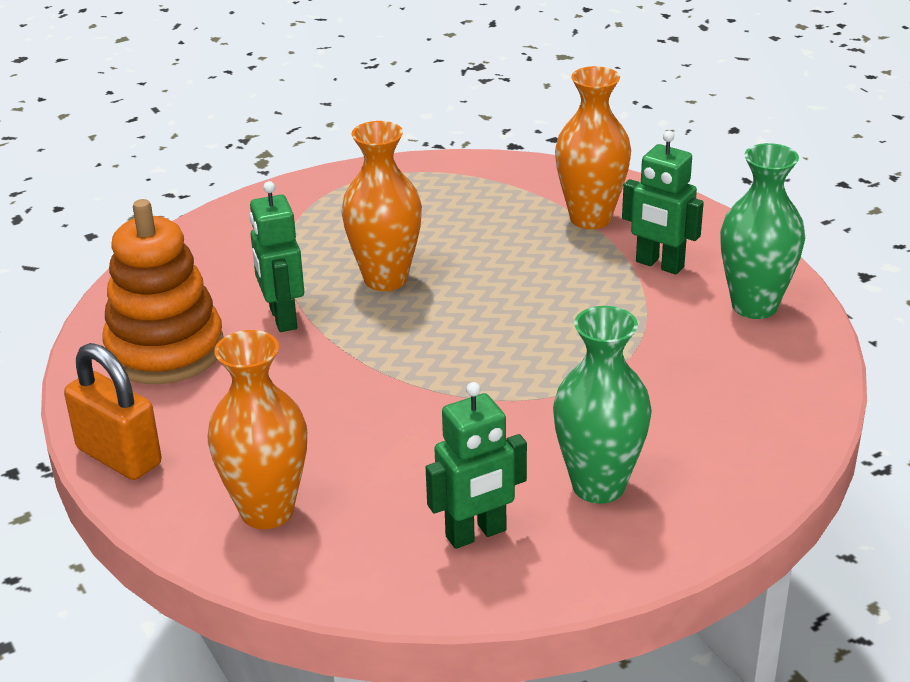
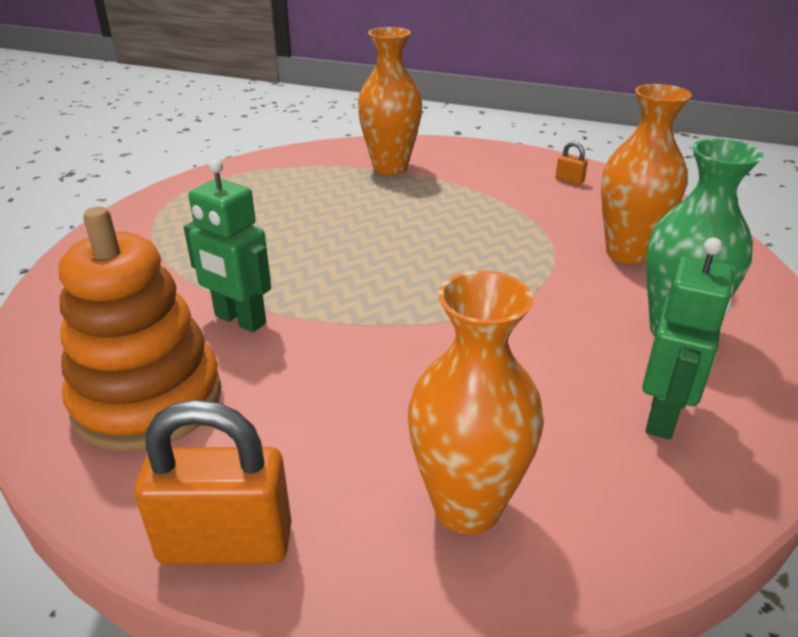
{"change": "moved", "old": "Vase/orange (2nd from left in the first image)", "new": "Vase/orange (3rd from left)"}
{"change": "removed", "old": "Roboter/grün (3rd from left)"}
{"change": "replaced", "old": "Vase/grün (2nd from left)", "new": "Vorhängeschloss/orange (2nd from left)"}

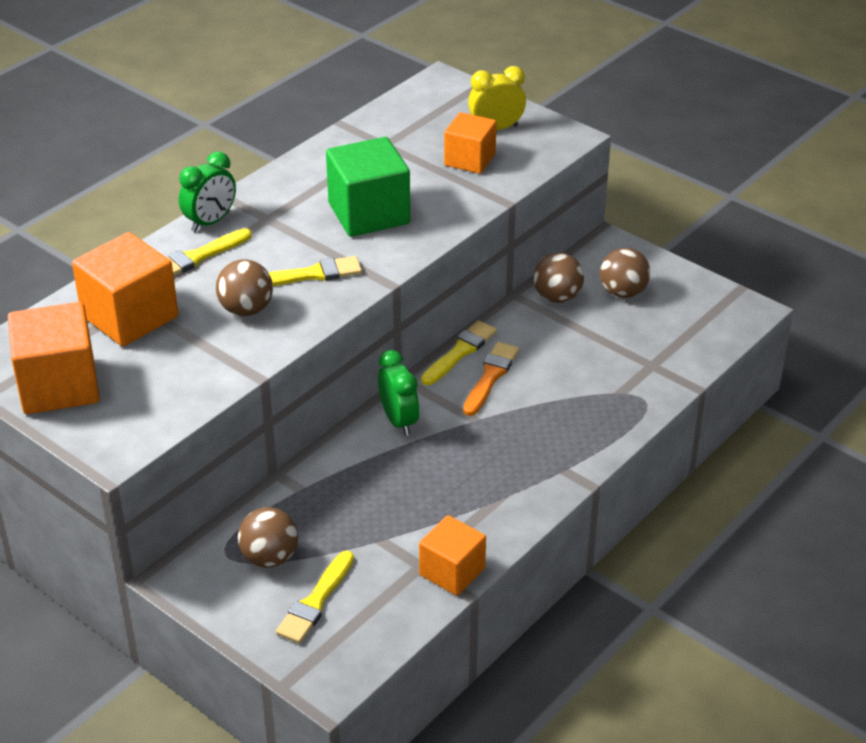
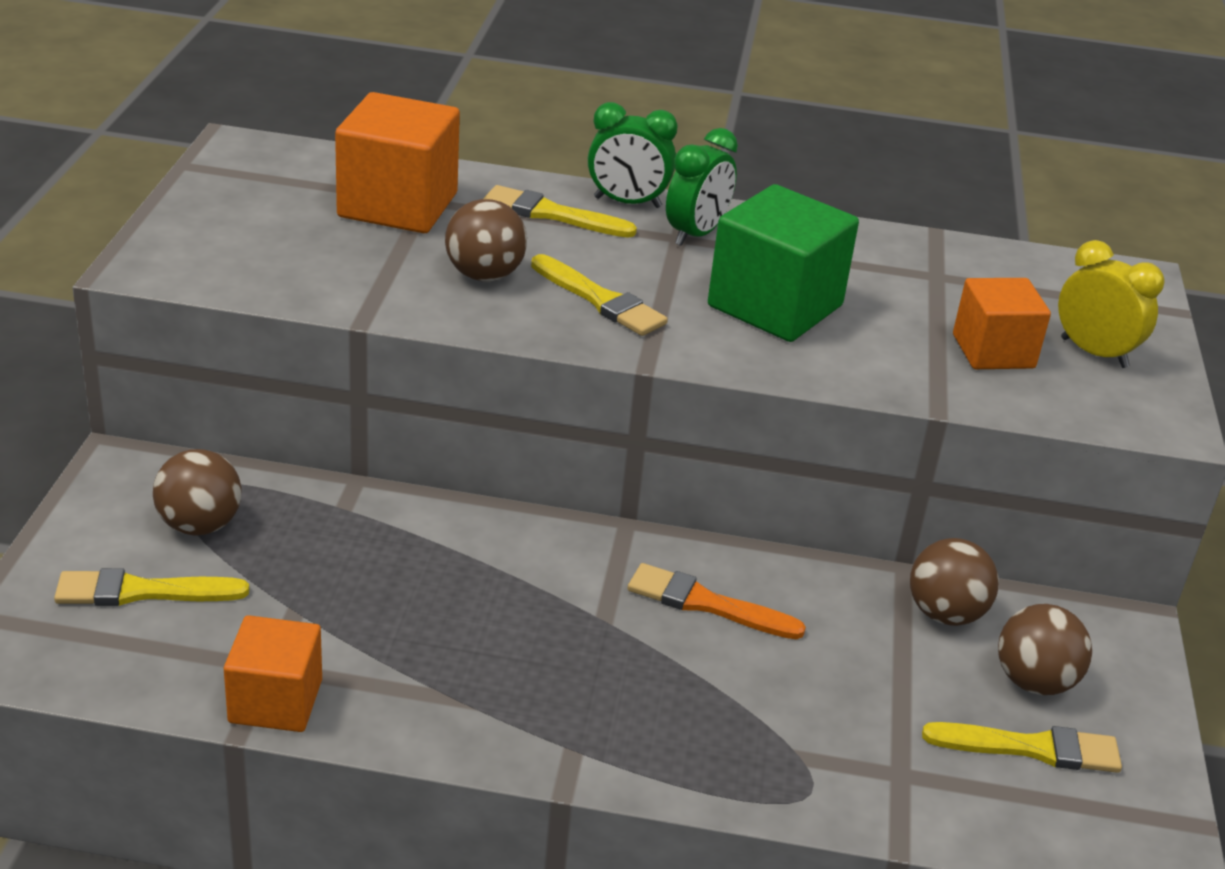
{"change": "removed", "old": "Kubus/orange (1st from left)"}
{"change": "moved", "old": "Pinsel/gelb (4th from left)"}
{"change": "turned", "old": "Pinsel/orange", "degrees": -150}
{"change": "moved", "old": "Wecker/grün (2nd from left)"}

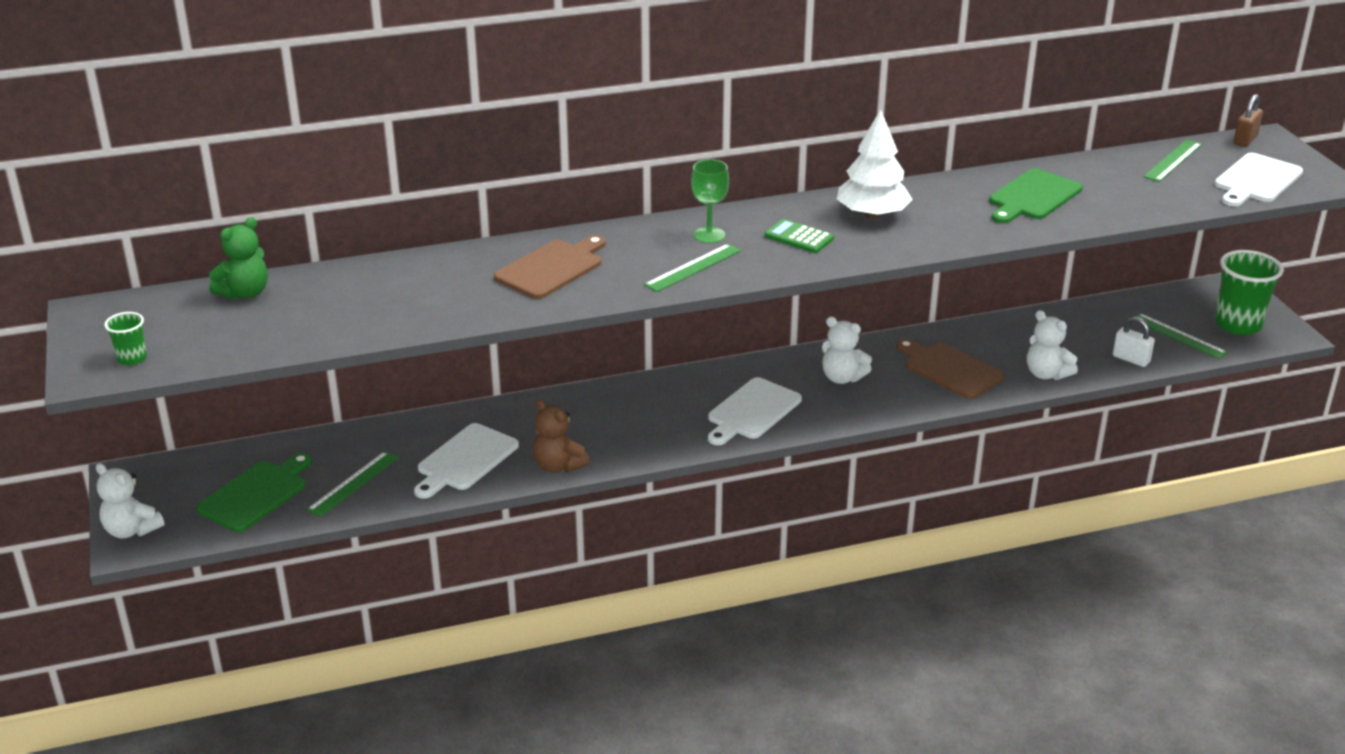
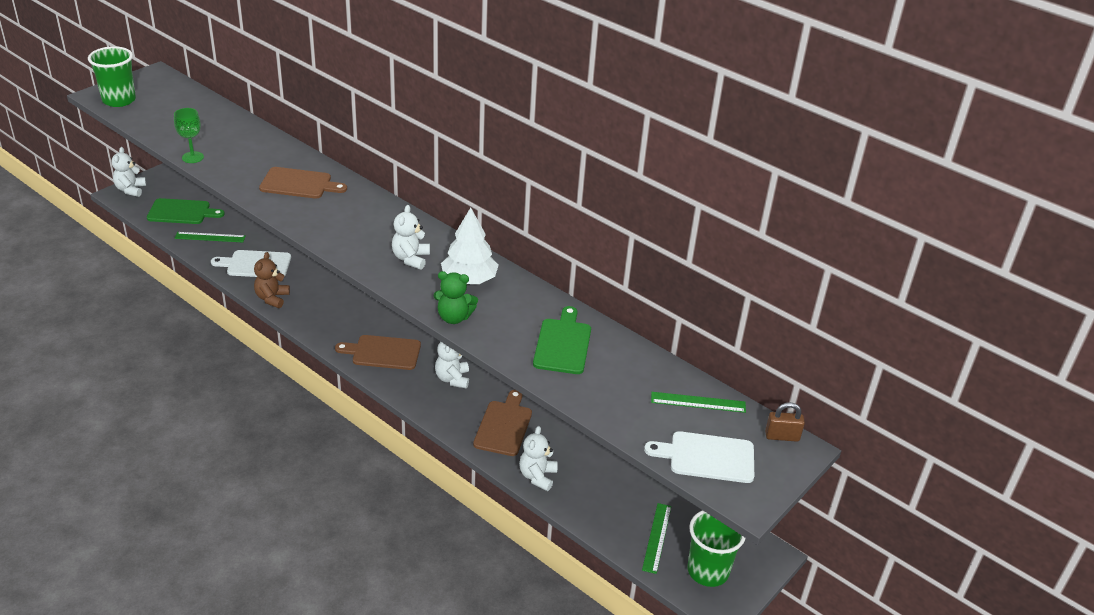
{"change": "moved", "old": "Kelch/grün"}
{"change": "turned", "old": "Schneidebrett/grün (2nd from left)", "degrees": 90}
{"change": "moved", "old": "Teddybär/grün"}
{"change": "replaced", "old": "Taschenrechner/grün", "new": "Teddybär/weiß (2nd from left)"}
{"change": "removed", "old": "Lineal/grün (2nd from left)"}
{"change": "resized", "old": "Becher/grün (1st from left)", "factor": 2.04}
{"change": "removed", "old": "Vorhängeschloss/weiß"}
{"change": "recoloured", "old": "Schneidebrett/weiß (2nd from left)", "new": "Schneidebrett/braun (2nd from left)"}

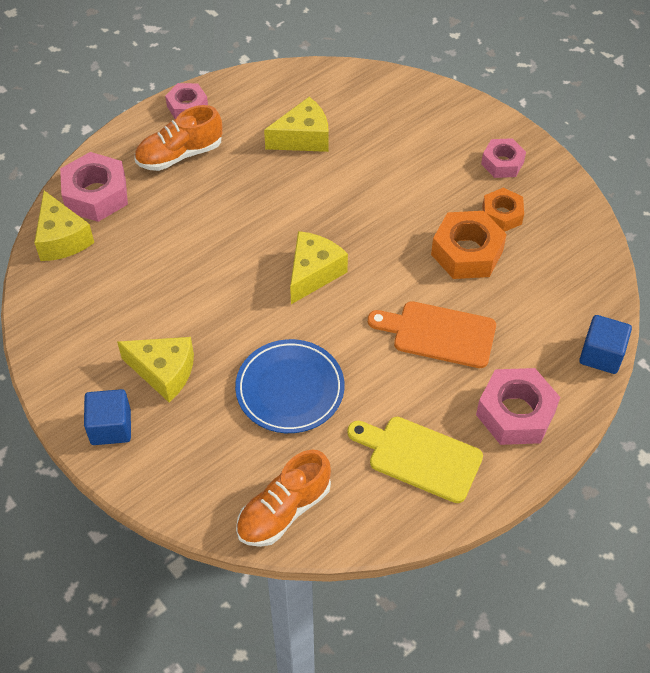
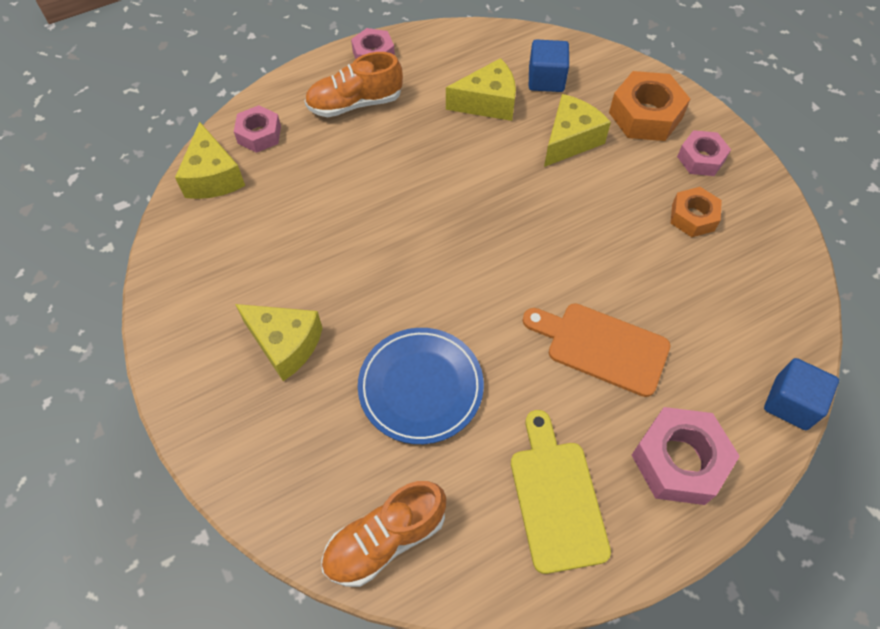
{"change": "resized", "old": "Sechskantmutter/rosa (1st from left)", "factor": 0.63}
{"change": "moved", "old": "Sechskantmutter/orange (1st from left)"}
{"change": "moved", "old": "Käse/gelb (4th from left)"}
{"change": "moved", "old": "Kubus/blau (1st from left)"}
{"change": "turned", "old": "Schneidebrett/gelb", "degrees": 45}

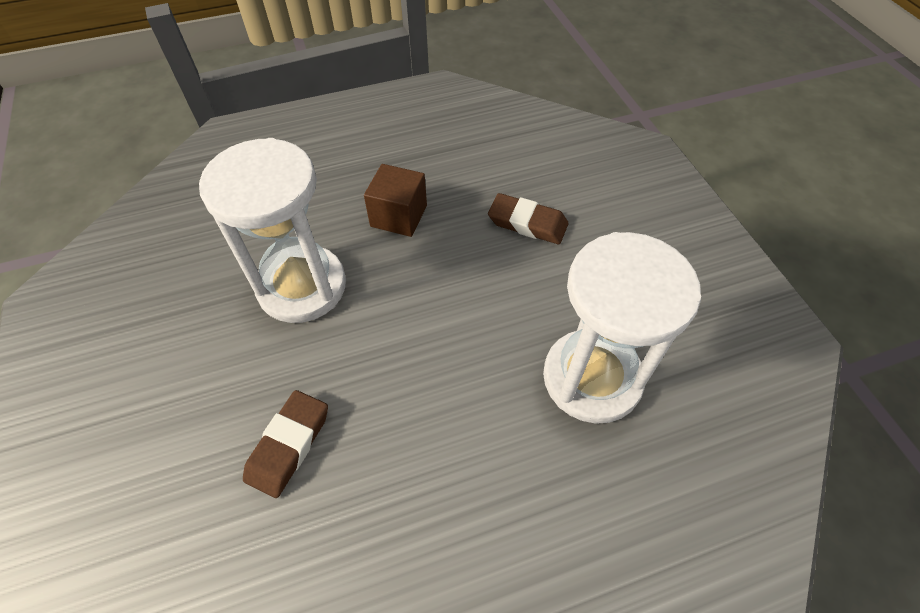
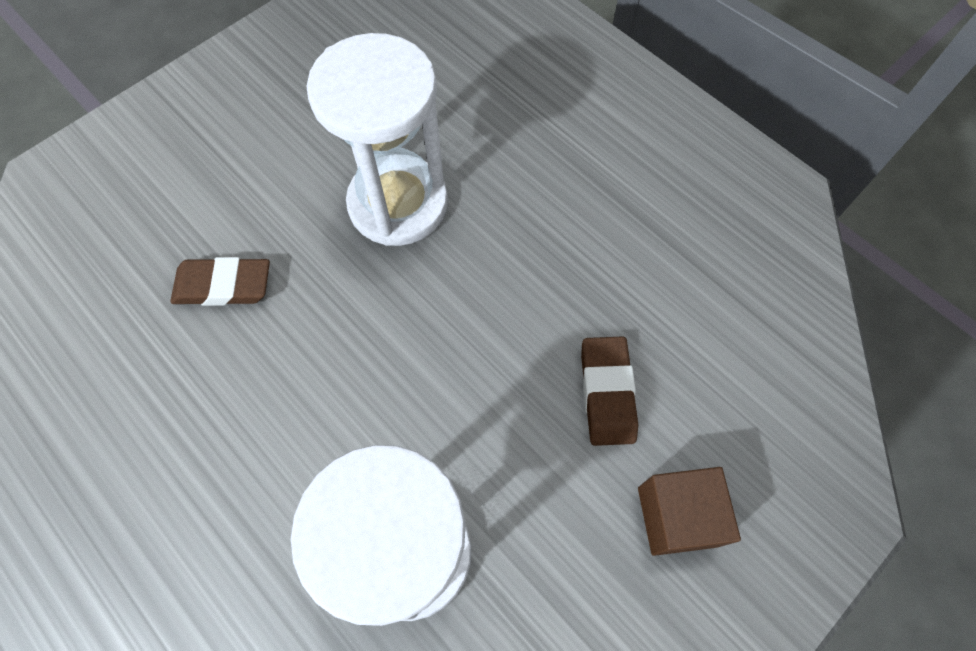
{"change": "moved", "old": "Kubus/braun"}

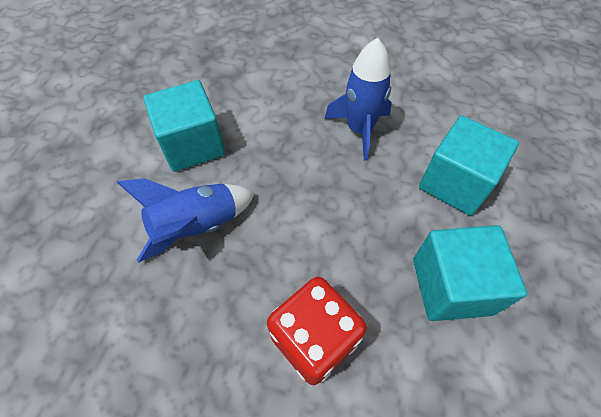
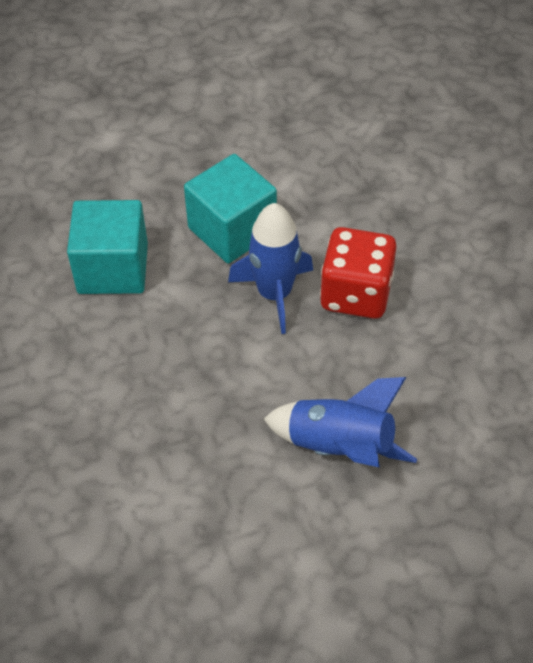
{"change": "moved", "old": "Rakete/blau (2nd from left in the first image)", "new": "Rakete/blau (1st from left)"}
{"change": "removed", "old": "Kubus/türkis (1st from left)"}

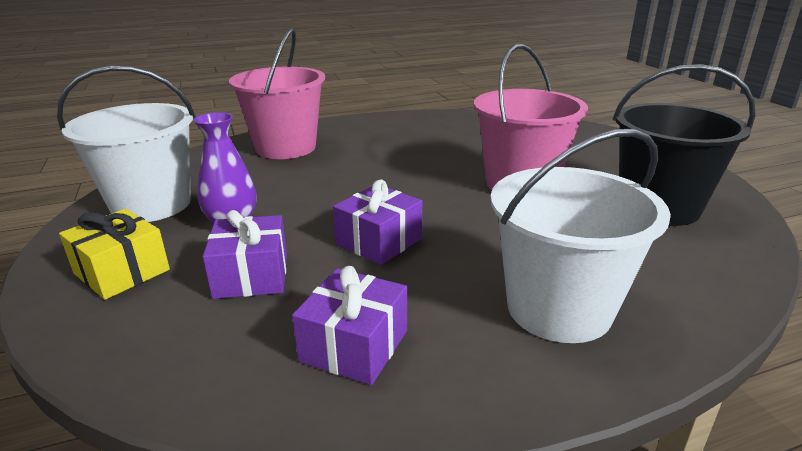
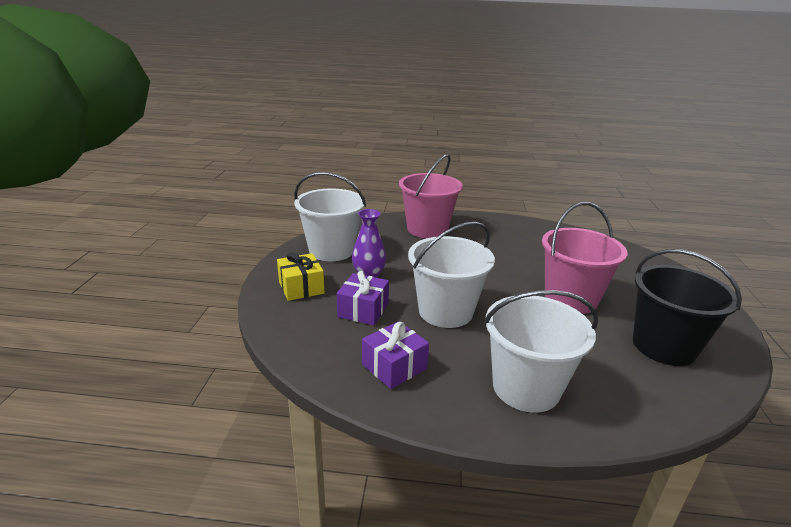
{"change": "replaced", "old": "Geschenk/lila (3rd from left)", "new": "Eimer/weiß (2nd from left)"}

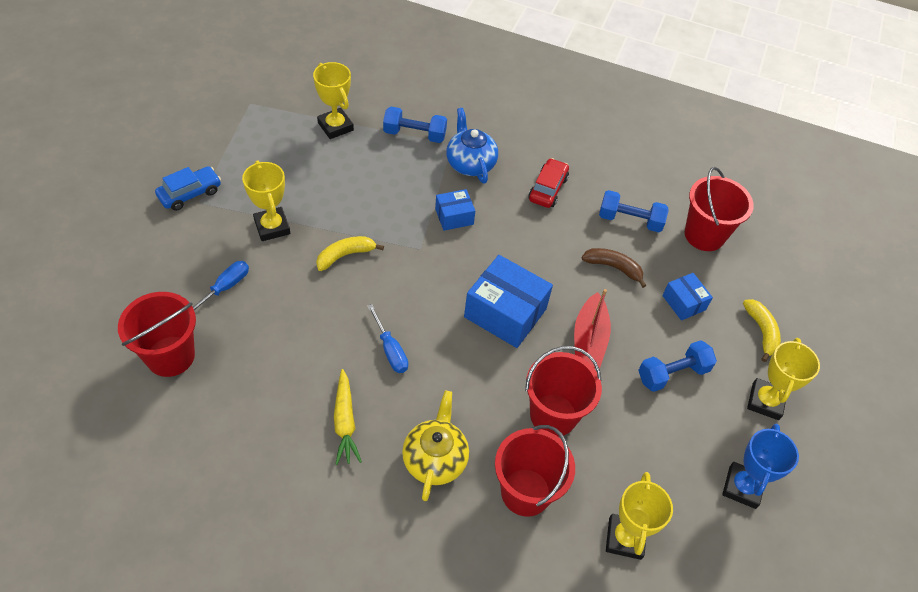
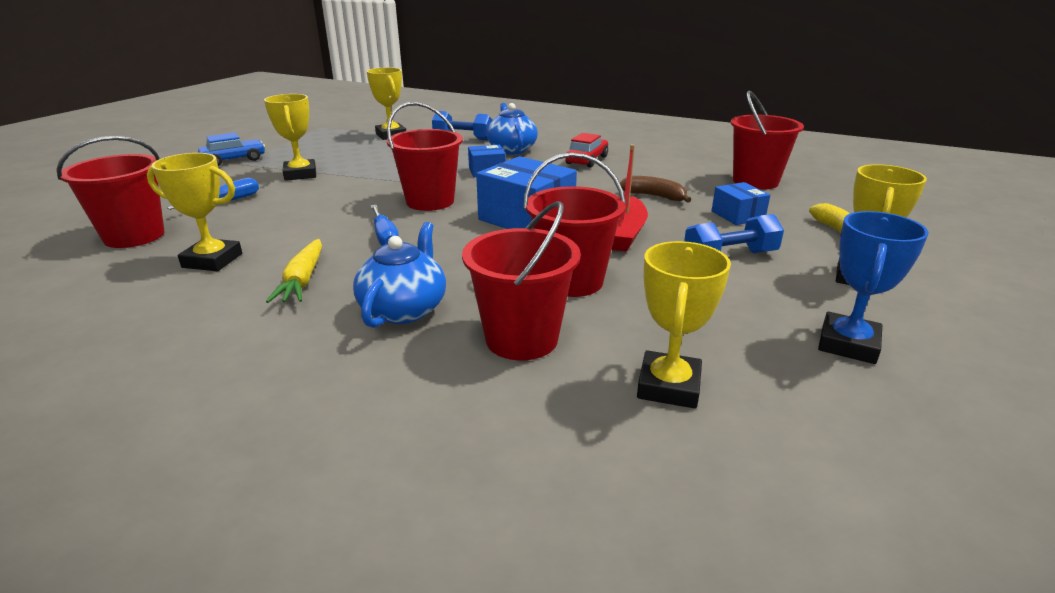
{"change": "removed", "old": "Hantel/blau (2nd from left)"}
{"change": "removed", "old": "Banane/gelb (1st from left)"}
{"change": "recoloured", "old": "Teekanne/gelb", "new": "Teekanne/blau (1st from left)"}
{"change": "added", "new": "Eimer/rot (2nd from left)"}
{"change": "added", "new": "Pokal/gelb (1st from left)"}

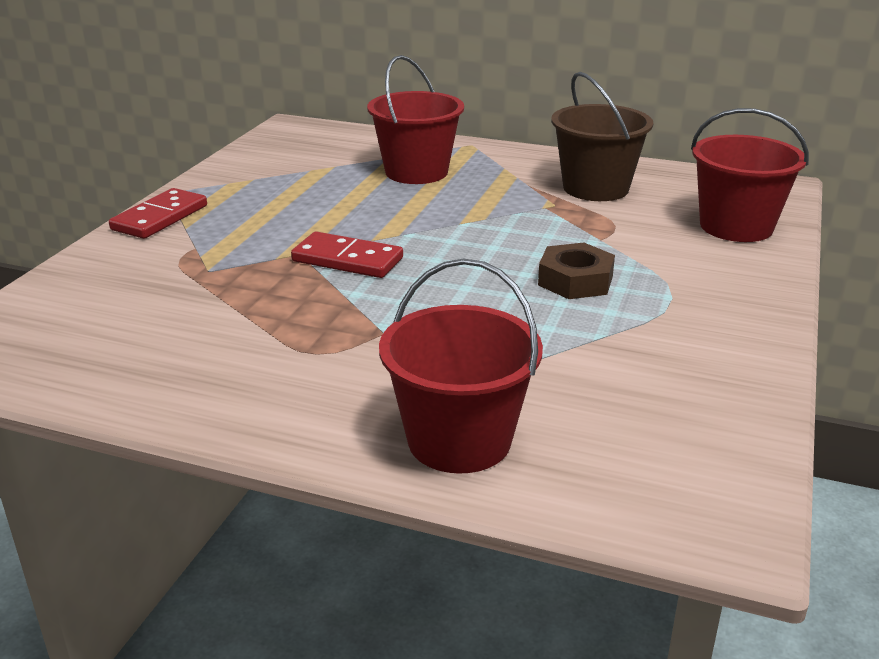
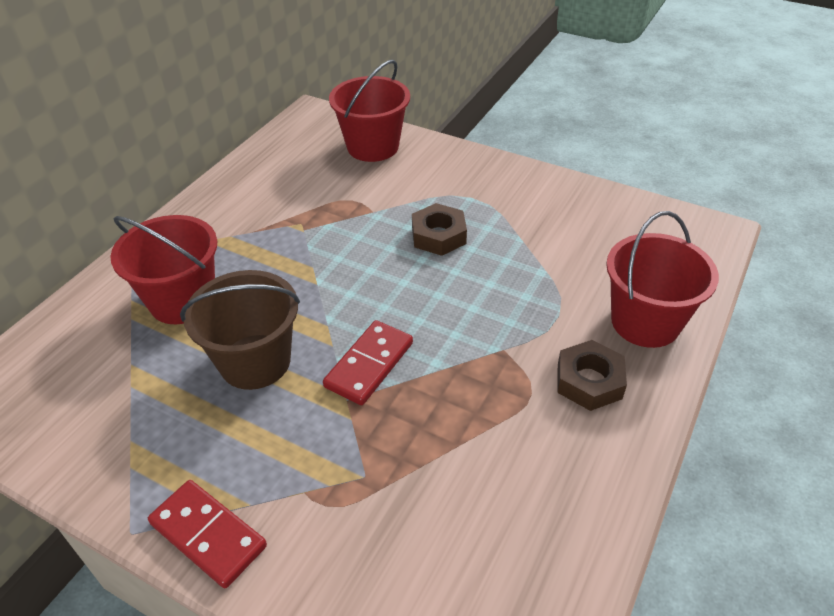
{"change": "moved", "old": "Eimer/braun"}
{"change": "added", "new": "Sechskantmutter/braun (2nd from left)"}

